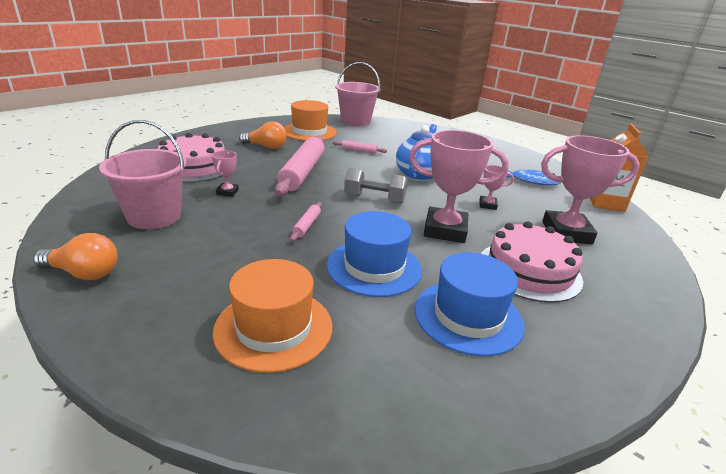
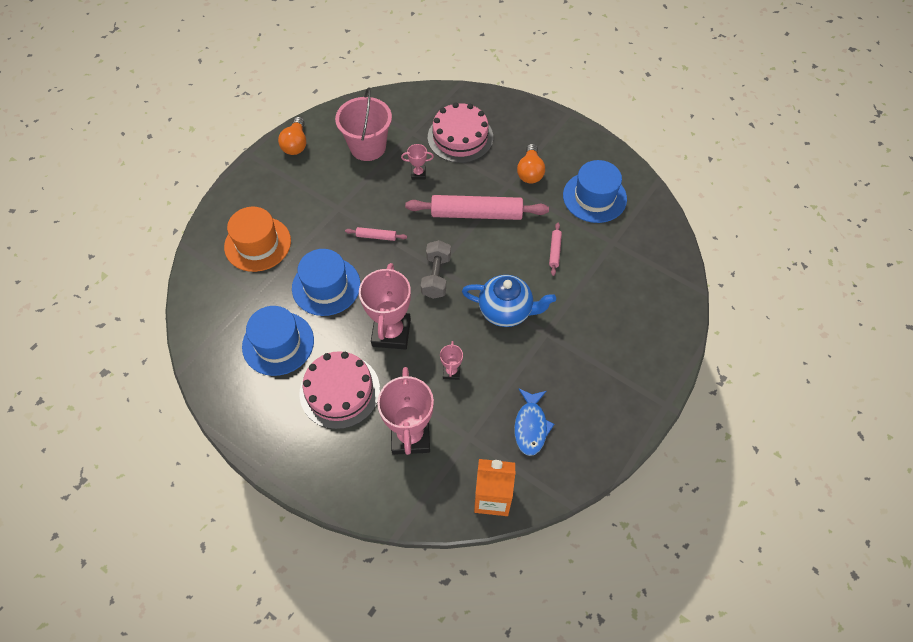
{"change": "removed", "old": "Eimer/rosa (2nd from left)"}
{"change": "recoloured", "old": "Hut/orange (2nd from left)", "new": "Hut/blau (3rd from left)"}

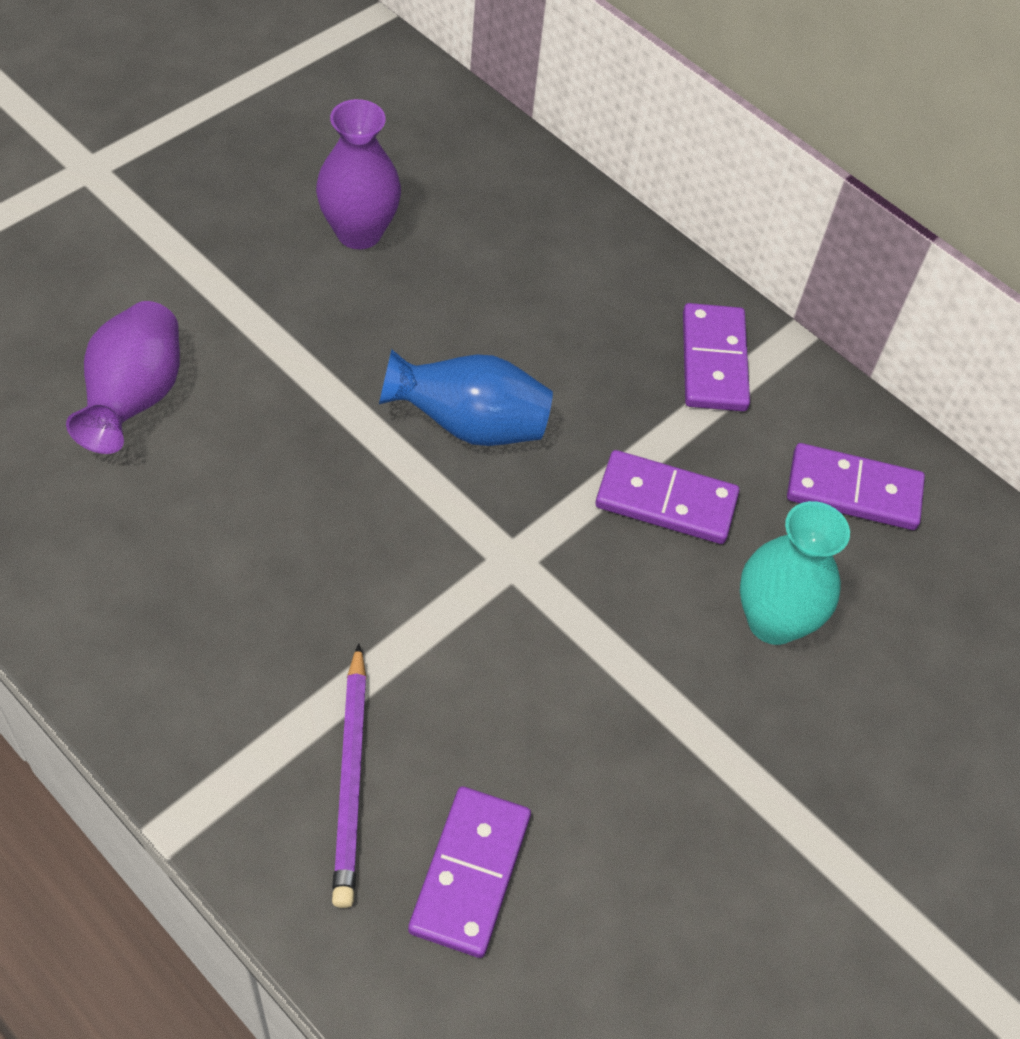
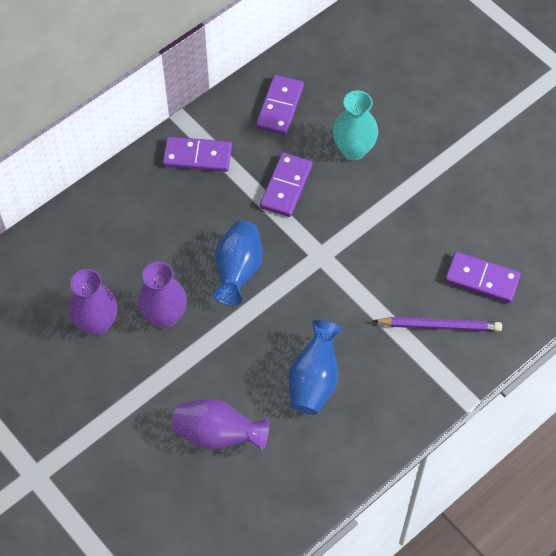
{"change": "added", "new": "Vase/lila (2nd from left)"}
{"change": "added", "new": "Vase/blau (2nd from left)"}

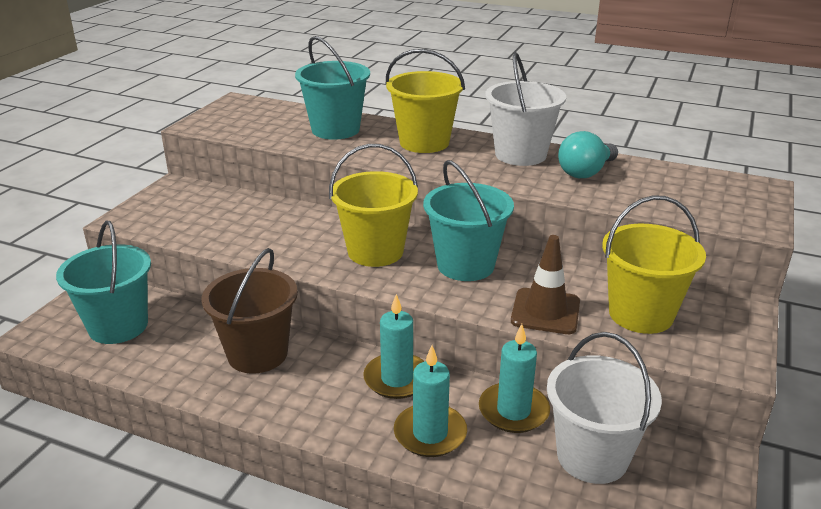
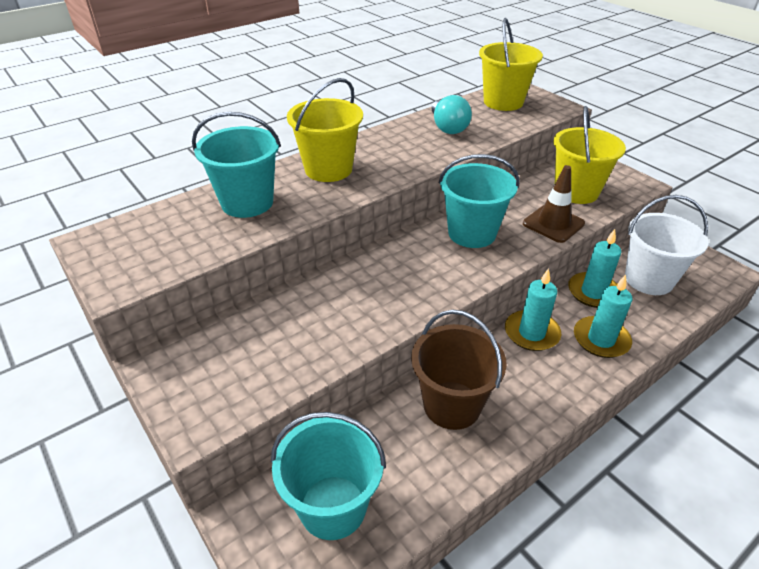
{"change": "removed", "old": "Eimer/weiß (1st from left)"}
{"change": "moved", "old": "Eimer/gelb (1st from left in the first image)", "new": "Eimer/gelb (2nd from left)"}

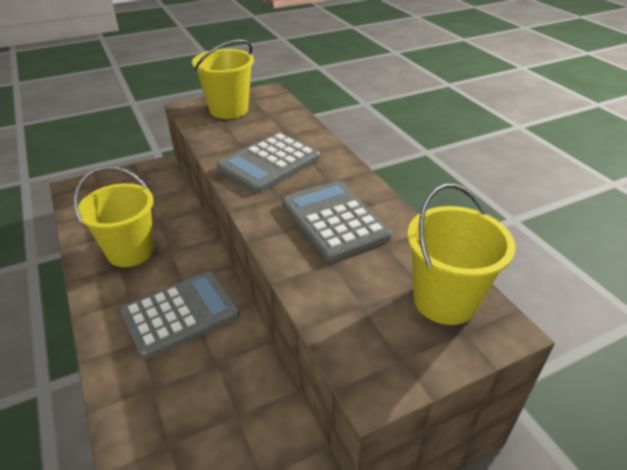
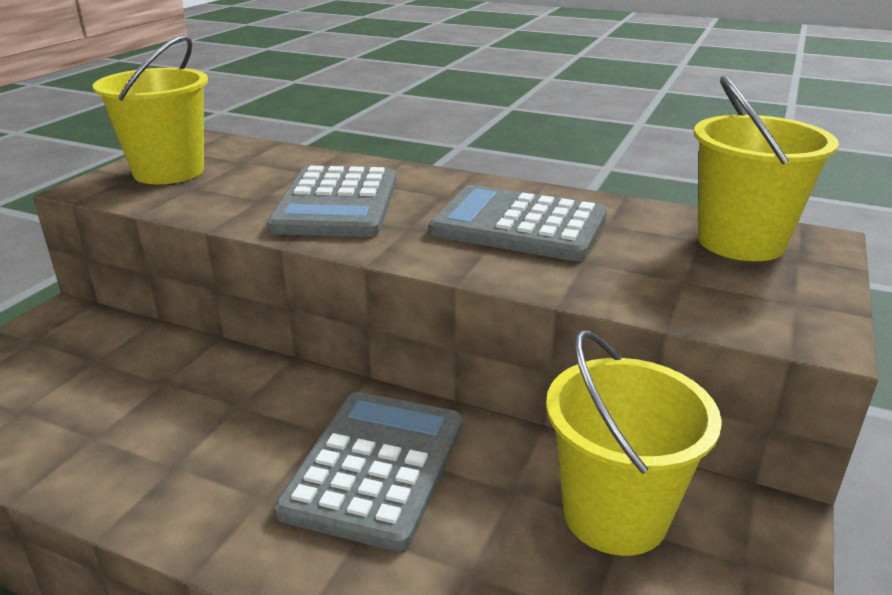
{"change": "moved", "old": "Eimer/gelb (1st from left in the first image)", "new": "Eimer/gelb (2nd from left)"}

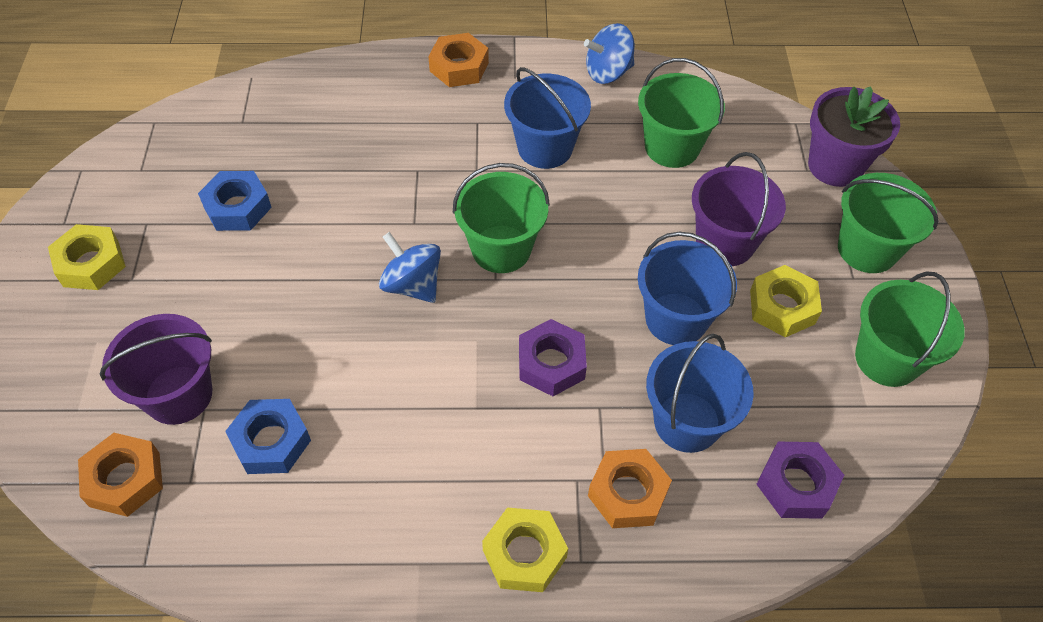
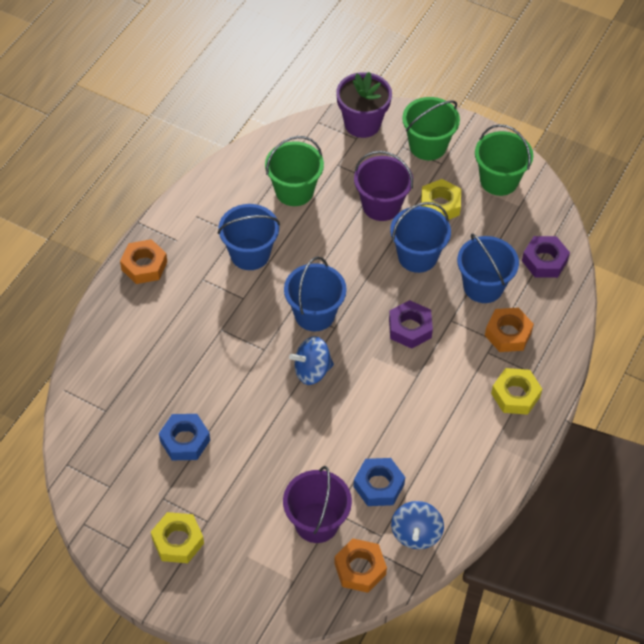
{"change": "moved", "old": "Kreisel/blau (2nd from left)"}
{"change": "recoloured", "old": "Eimer/grün (1st from left)", "new": "Eimer/blau (2nd from left)"}

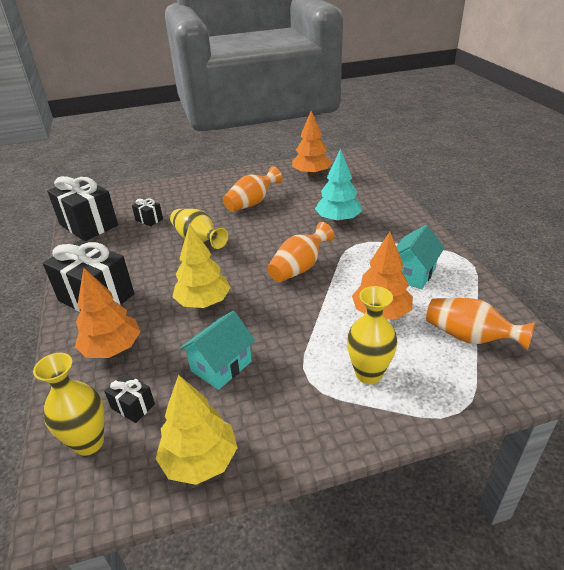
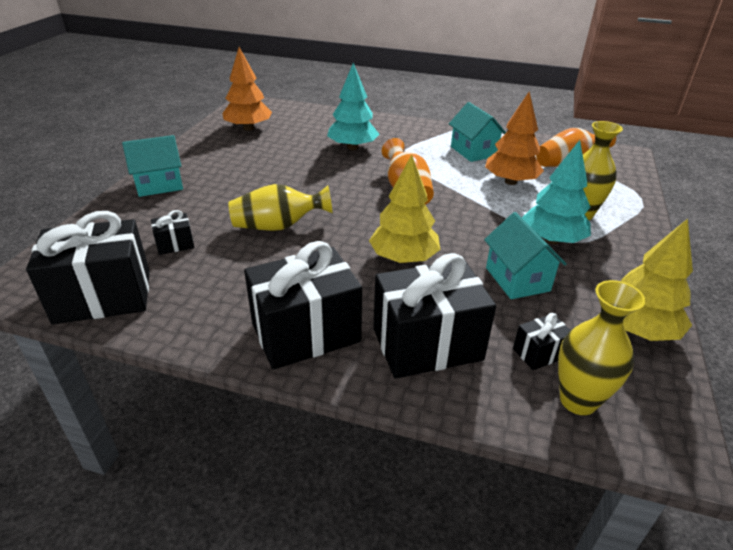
{"change": "removed", "old": "Vase/orange (1st from left)"}
{"change": "replaced", "old": "Baum/orange (1st from left)", "new": "Geschenk/schwarz (4th from left)"}
{"change": "added", "new": "Haus/türkis (1st from left)"}
{"change": "added", "new": "Baum/türkis (2nd from left)"}

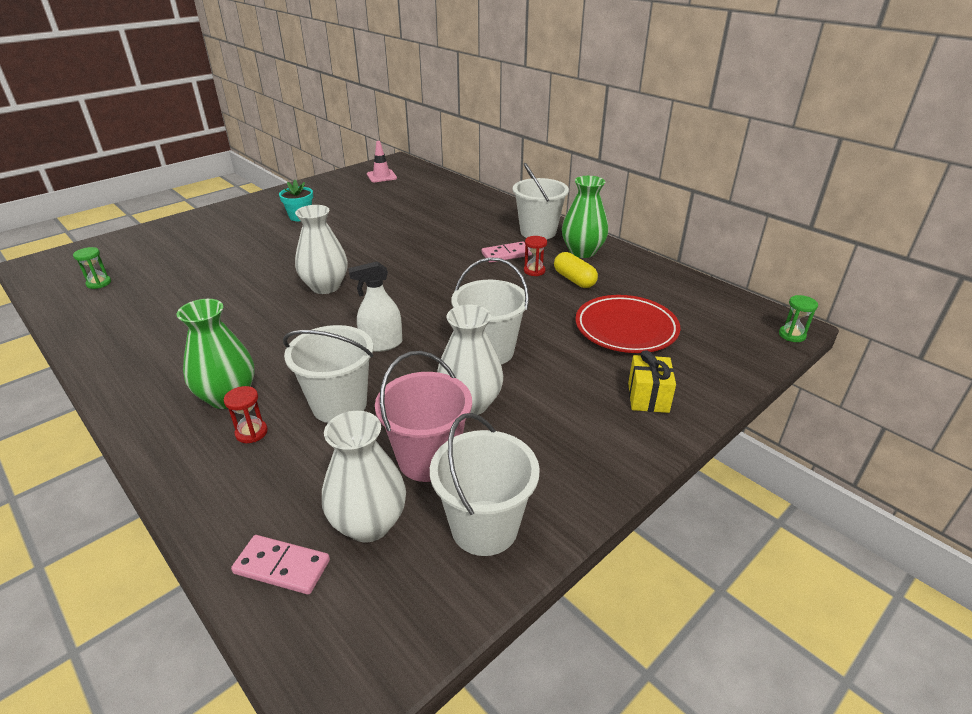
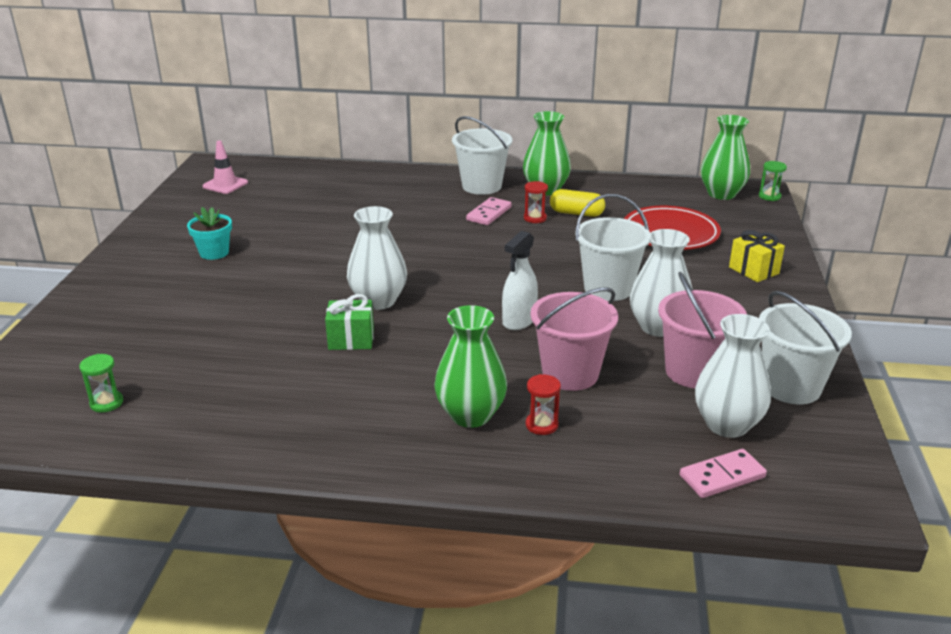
{"change": "recoloured", "old": "Eimer/weiß (1st from left)", "new": "Eimer/rosa (1st from left)"}
{"change": "added", "new": "Vase/grün (3rd from left)"}
{"change": "added", "new": "Geschenk/grün"}

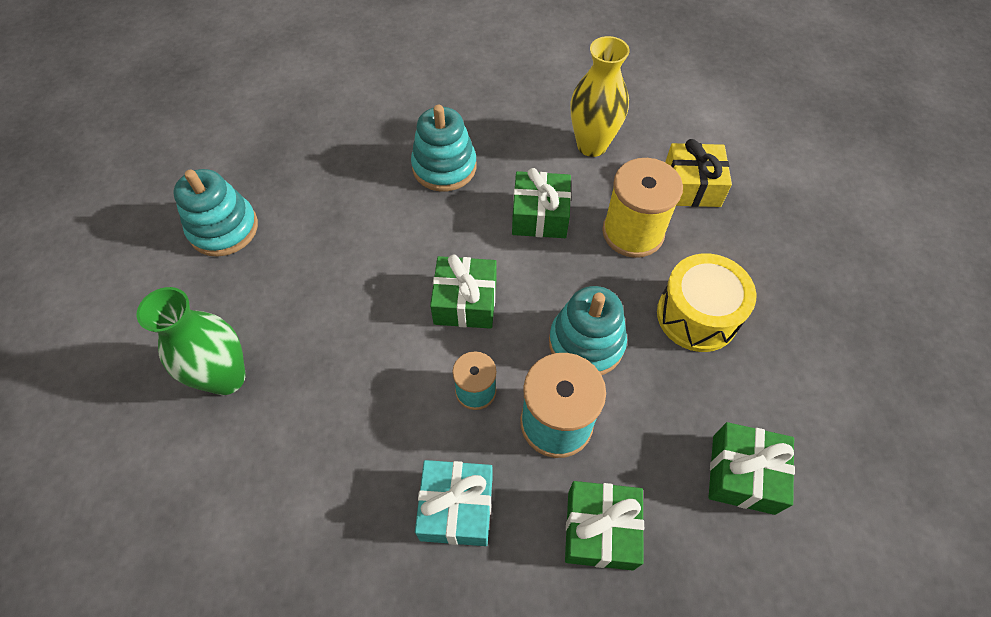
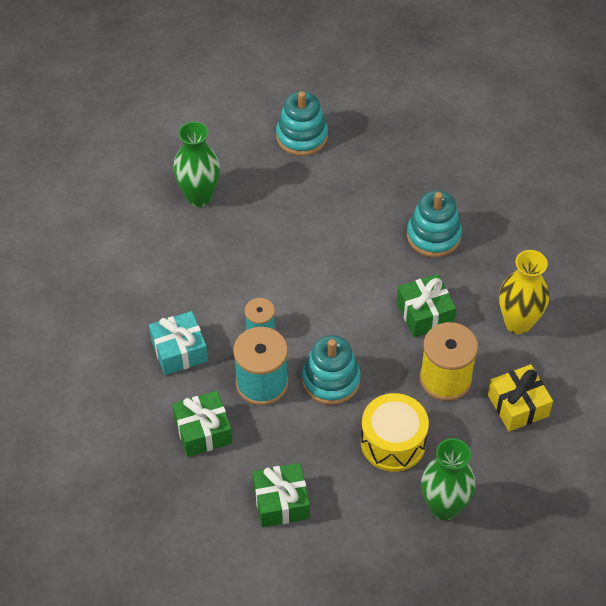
{"change": "removed", "old": "Geschenk/grün (1st from left)"}
{"change": "added", "new": "Vase/grün (2nd from left)"}

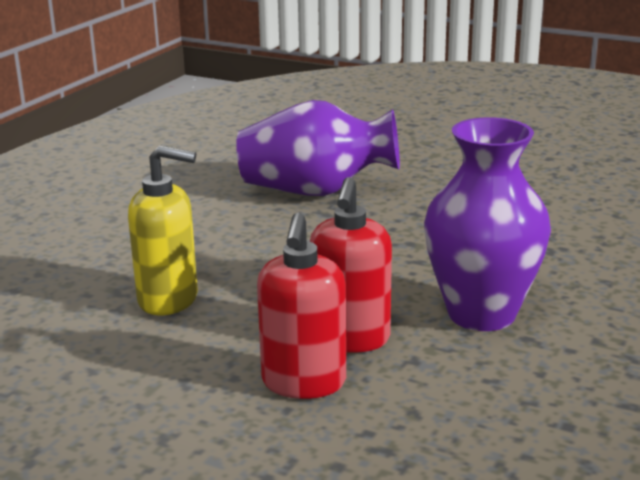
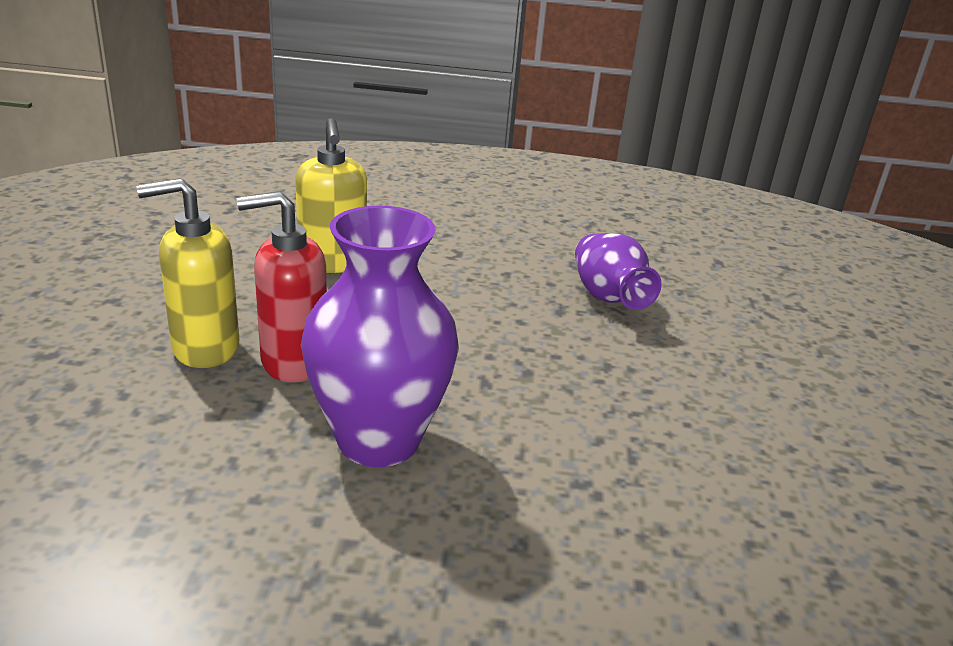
{"change": "resized", "old": "Vase/lila (1st from left in the first image)", "factor": 0.64}
{"change": "recoloured", "old": "Seifenspender/rot (1st from left)", "new": "Seifenspender/gelb (1st from left)"}

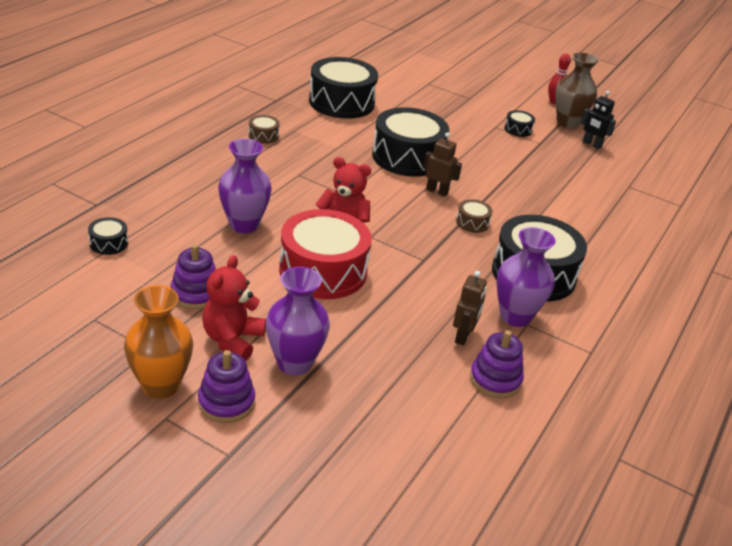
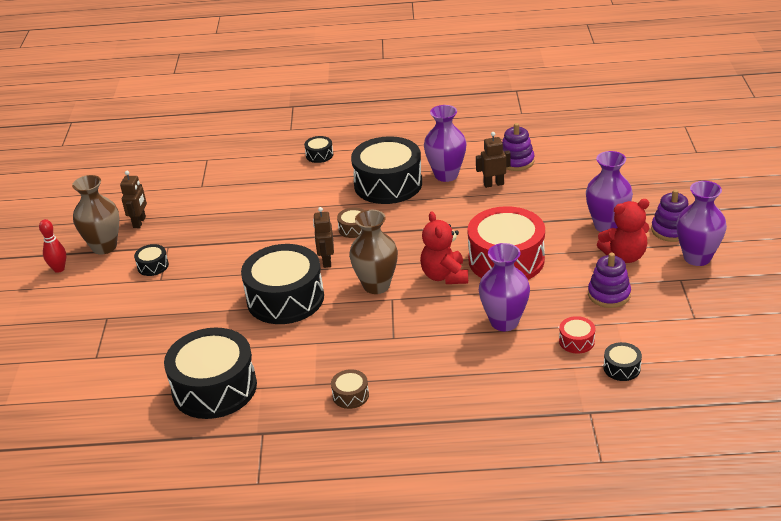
{"change": "recoloured", "old": "Roboter/schwarz", "new": "Roboter/braun (1st from left)"}
{"change": "recoloured", "old": "Vase/orange", "new": "Vase/lila (4th from left)"}
{"change": "added", "new": "Trommel/schwarz (4th from left)"}
{"change": "added", "new": "Vase/braun (2nd from left)"}
{"change": "added", "new": "Trommel/rot (2nd from left)"}

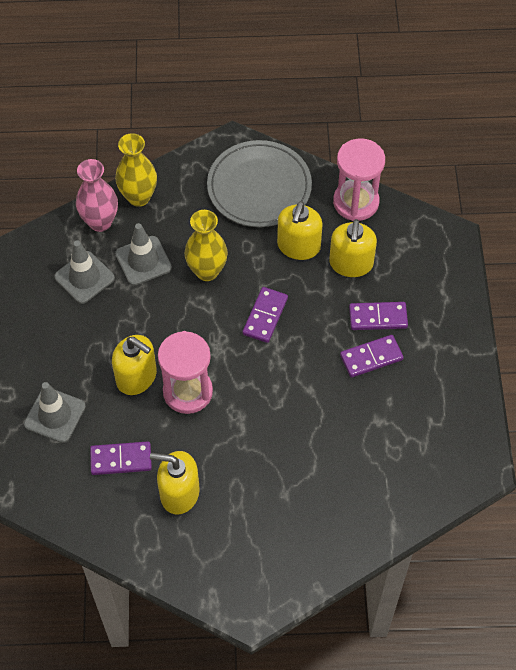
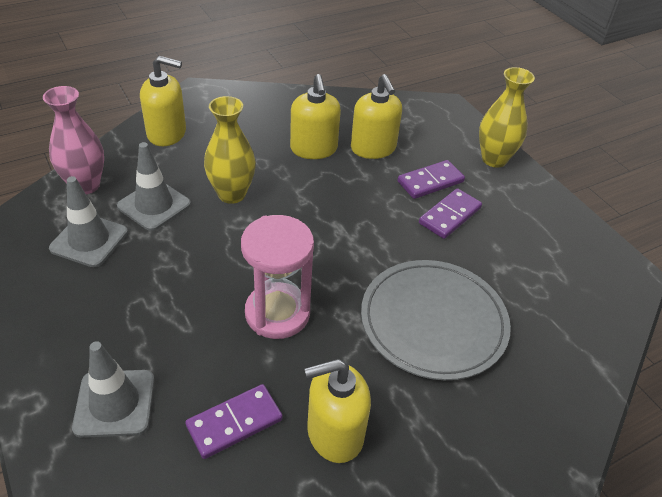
{"change": "moved", "old": "Vase/gelb (1st from left in the first image)", "new": "Vase/gelb (2nd from left)"}
{"change": "removed", "old": "Sanduhr/rosa (2nd from left)"}
{"change": "moved", "old": "Teller/grau"}
{"change": "removed", "old": "Dominostein/lila (2nd from left)"}
{"change": "moved", "old": "Seifenspender/gelb (1st from left)"}

